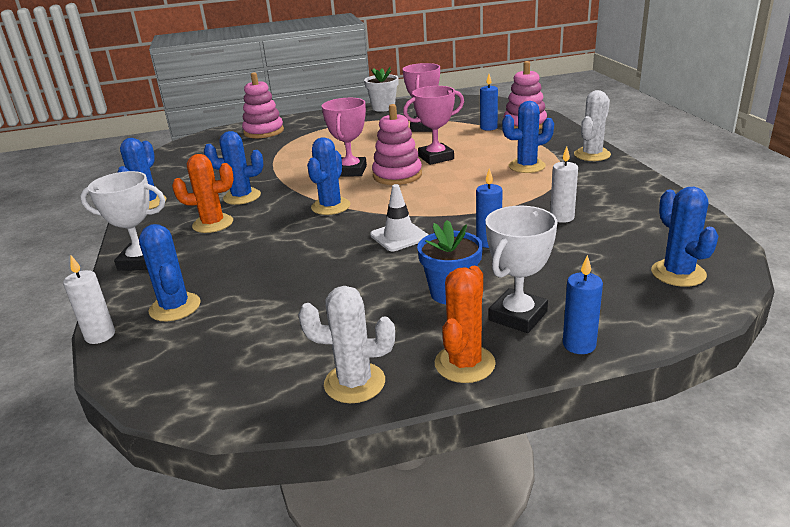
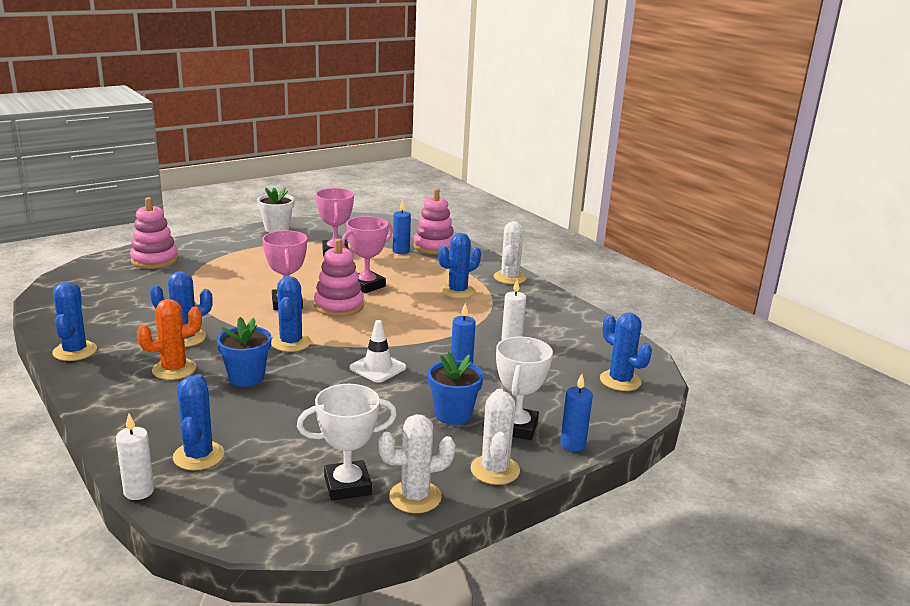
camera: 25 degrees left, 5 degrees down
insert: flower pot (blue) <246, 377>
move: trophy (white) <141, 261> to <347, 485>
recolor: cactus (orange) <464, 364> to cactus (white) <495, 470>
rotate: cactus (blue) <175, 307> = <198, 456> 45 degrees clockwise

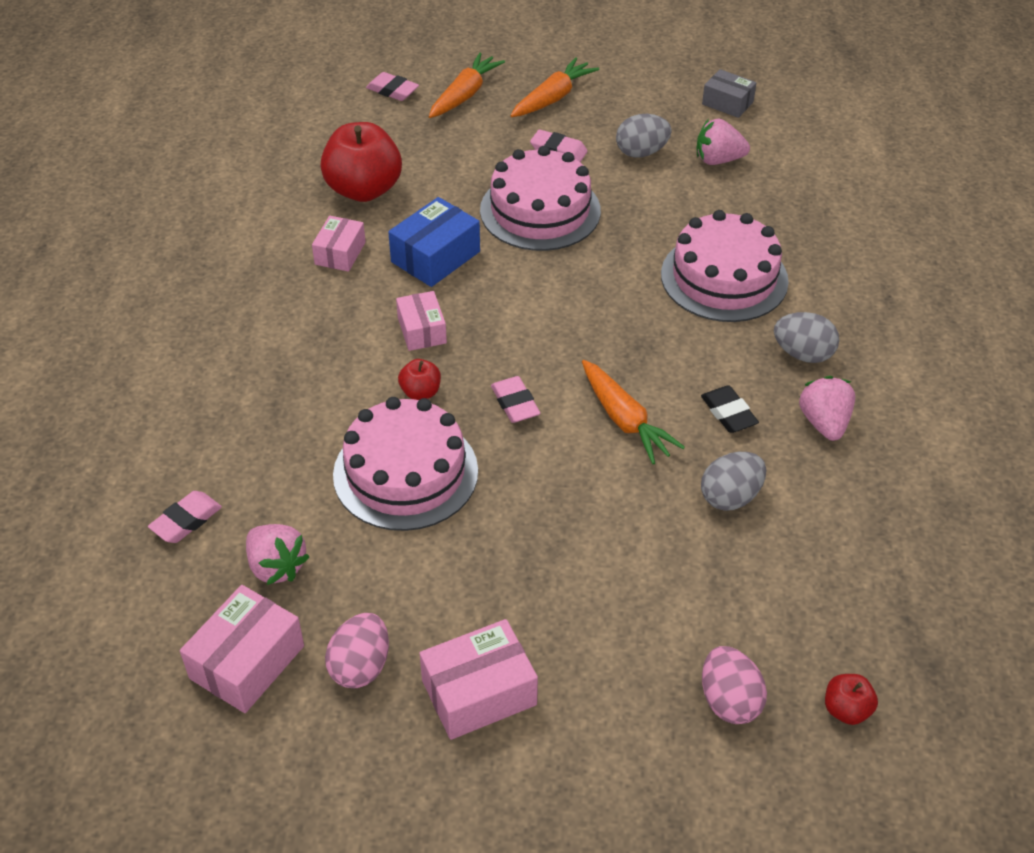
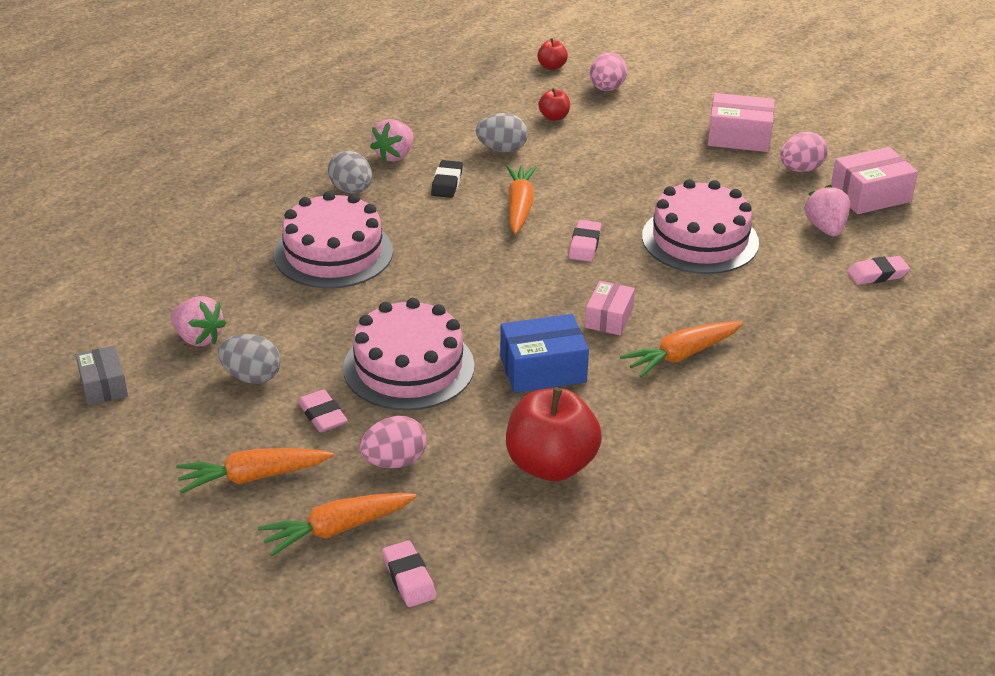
camera: 145 degrees left, 10 degrees down
delete: box (pink) <340, 253>
insert: egg (pink) <394, 462>; carrot (orange) <681, 355>
move: apple (red) <420, 392> to <554, 117>

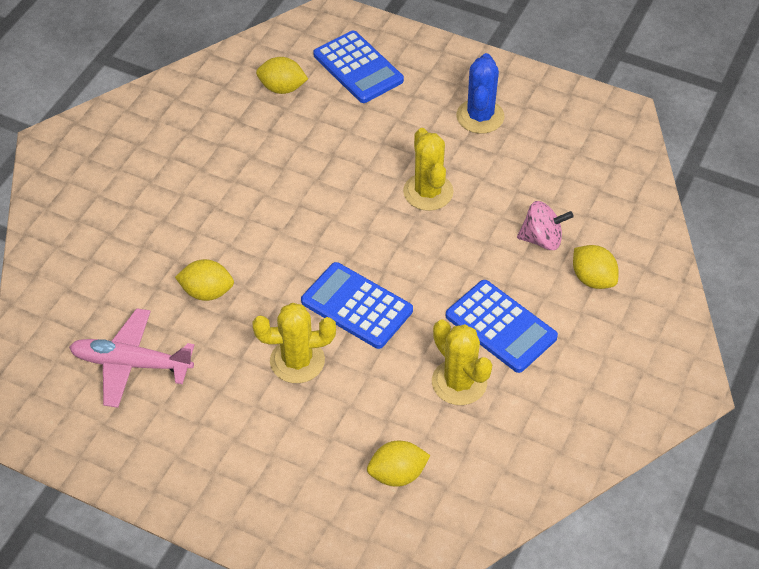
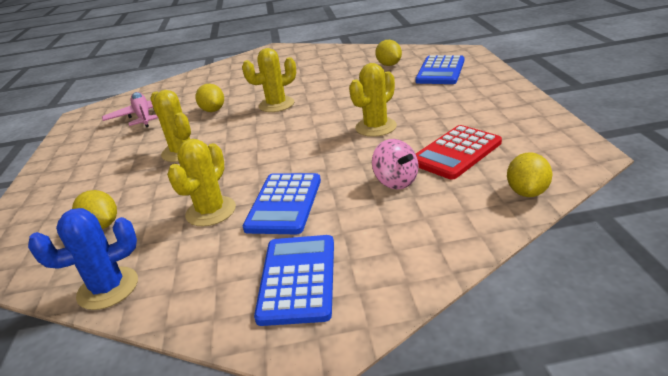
camera: 60 degrees right, 20 degrees down
insert: cactus (yellow) <276, 105>; calculator (red) <456, 153>
move: calculator (blue) <356, 306> to <298, 279>; cactus (blue) <480, 116> to <108, 288>; lemon (yellow) <593, 279> to <527, 192>

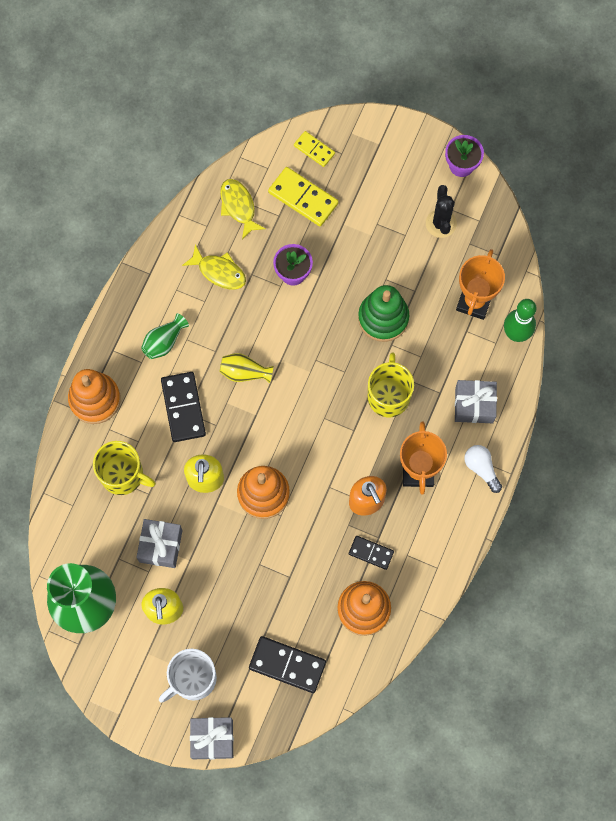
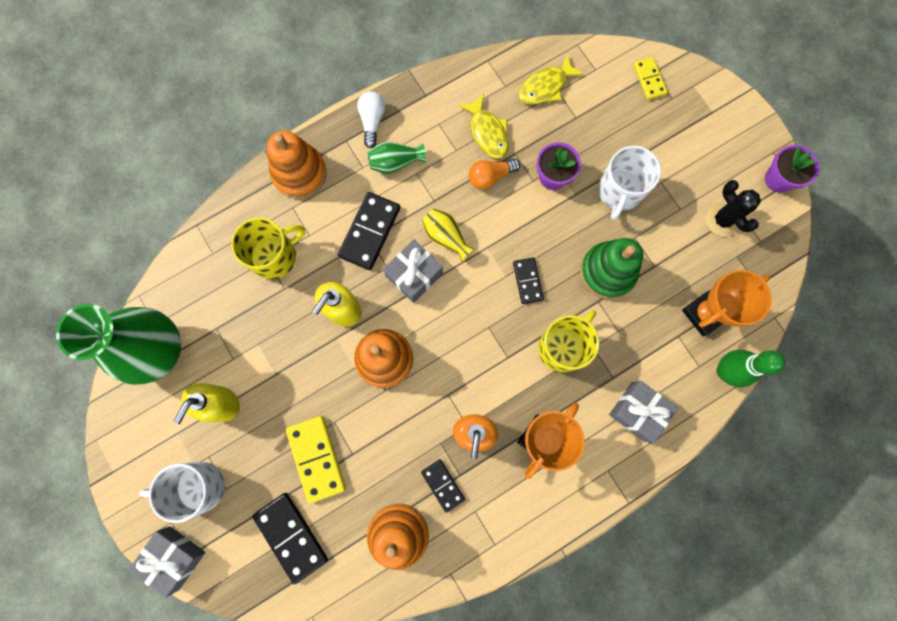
camera: 35 degrees right, 5 degrees up
insert: light bulb (orange) <490, 176>; domino (black) <527, 281>; mug (white) <619, 191>
move: gift (grey) <160, 546> to <414, 275>; domino (yellow) <303, 198> to <316, 458>; light bulb (white) <481, 468> to <372, 121>
rotate: mug (yellow) <123, 475> = <274, 256> 90 degrees counterclockwise; fish (yellow) <238, 207> = <545, 87> 135 degrees counterclockwise; cactus (black) <441, 223> = <722, 220> 60 degrees counterclockwise

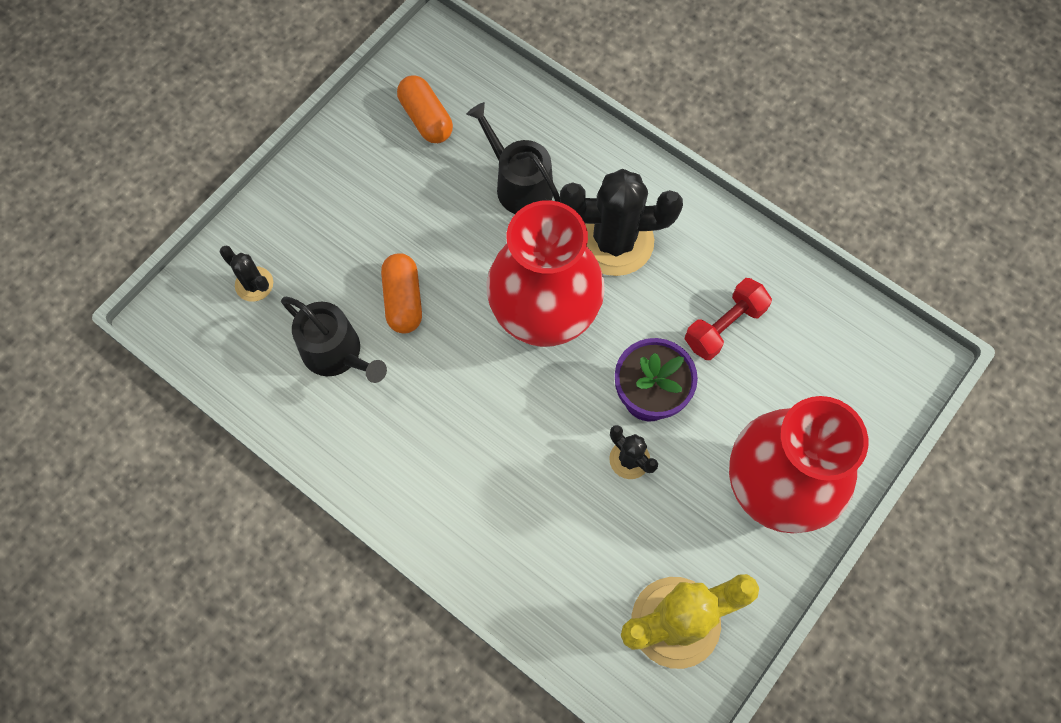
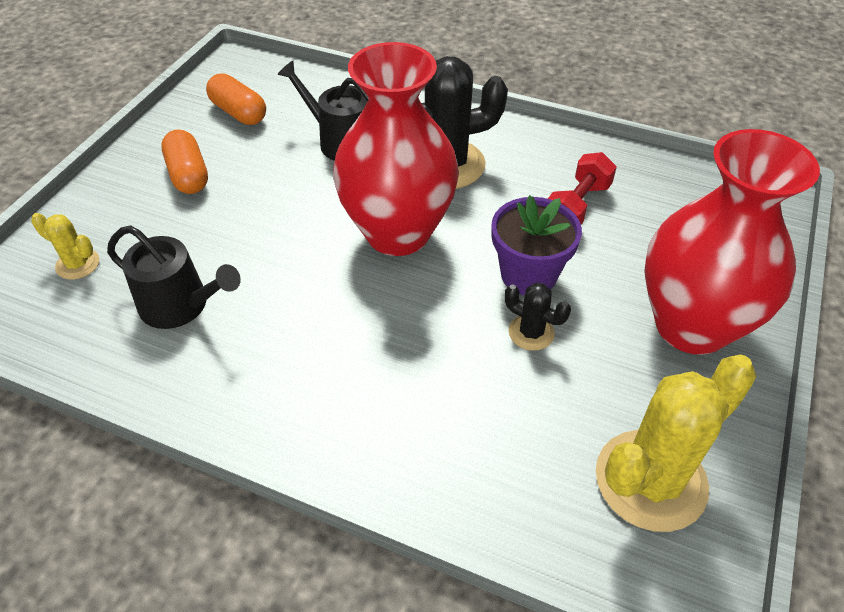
camera: 15 degrees left, 20 degrees down
move: capsule (orange) <403, 300> to <188, 175>
recolor: cactus (black) <254, 284> to cactus (yellow) <77, 264>

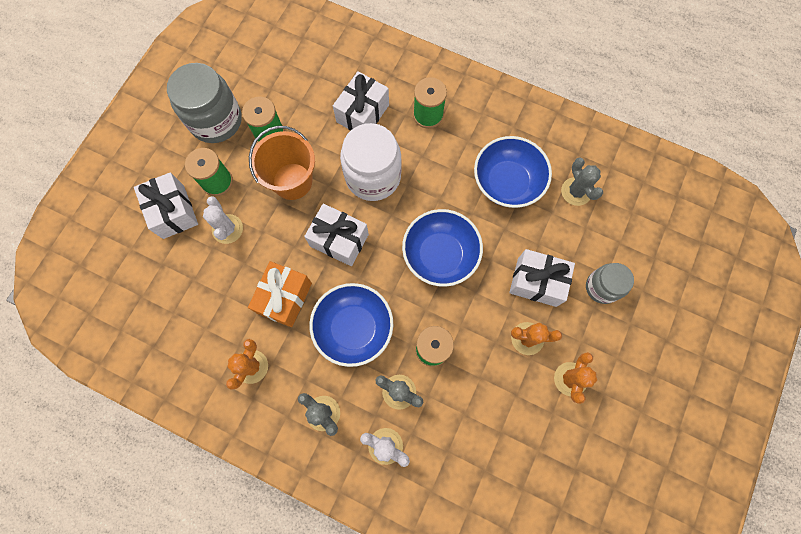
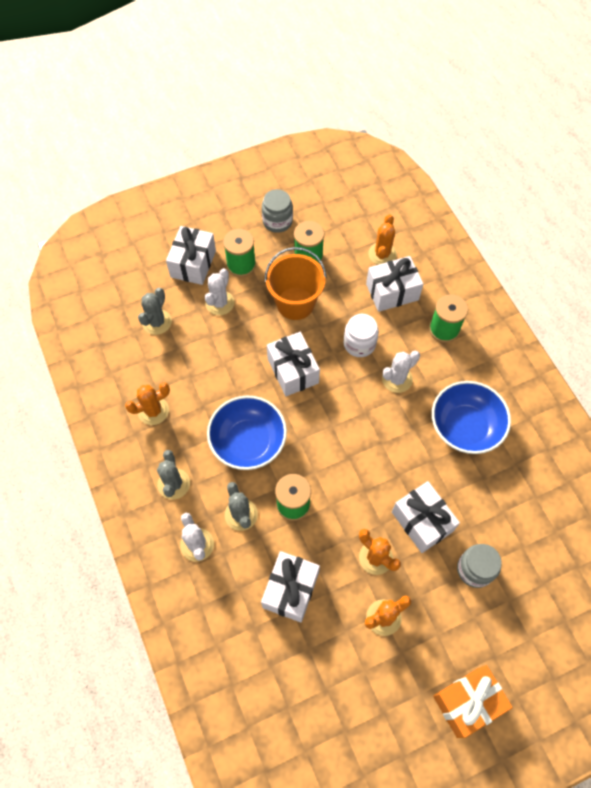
camera: 40 degrees right, 10 degrees down
delete: bowl (blue) <440, 255>
insert: gift (white) <290, 590>; cactus (orange) <382, 254>; cactus (white) <397, 379>
move: gift (orange) <284, 298> to <467, 702>; cactus (grey) <576, 191> to <157, 322>
resize: jar (grey) <216, 120> = <277, 221> x0.59; jar (white) <373, 176> = <359, 344> x0.59

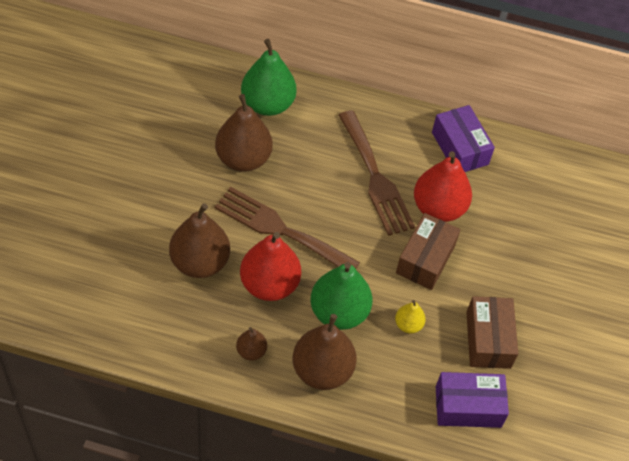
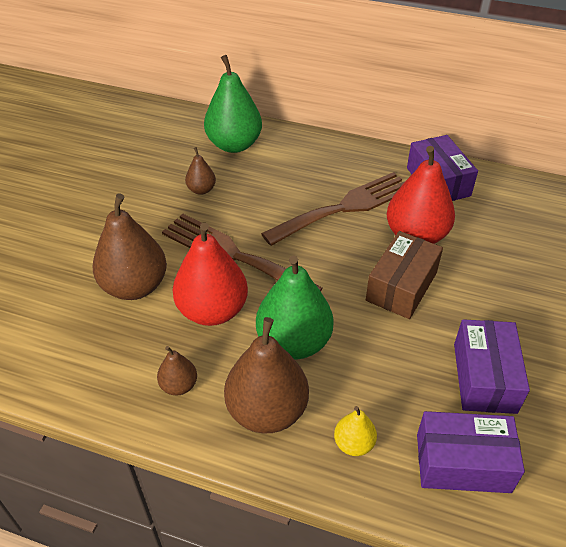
camera: 10 degrees right, 10 degrees down
move: pear (yellow) <408, 324> to <354, 444>
recolor: box (brown) <488, 339> to box (purple) <484, 377>
rotate: fork (brown) <375, 178> = <345, 207> 105 degrees counterclockwise
resize: pear (brown) <243, 158> = <201, 190> x0.49

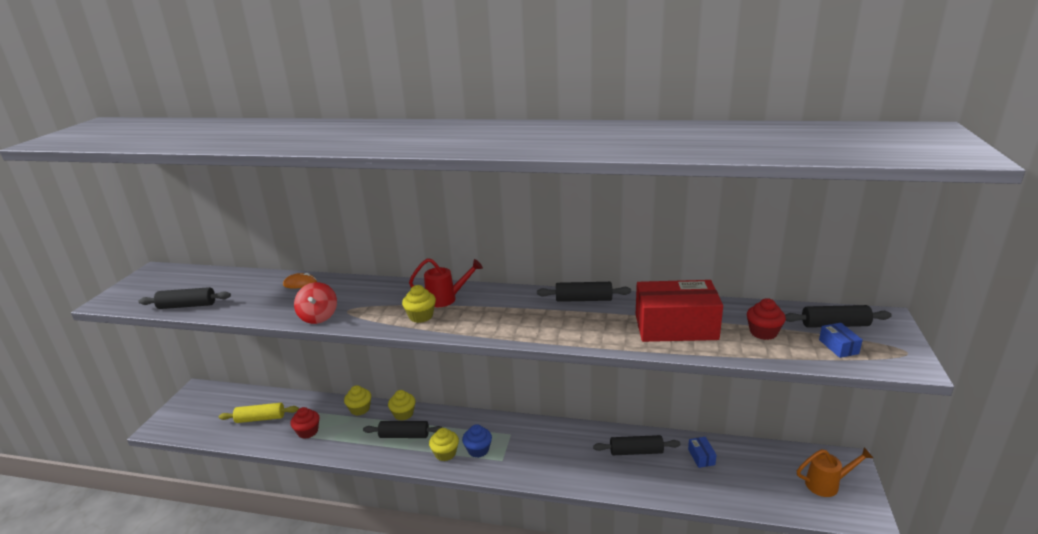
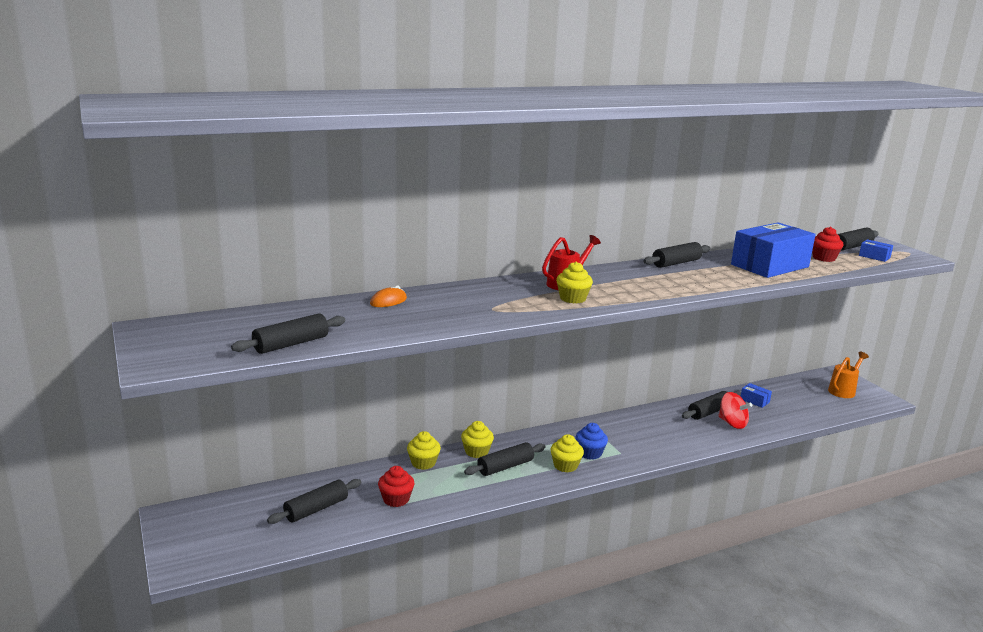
camera: 40 degrees left, 5 degrees down
move: spinning top (red) <318, 317> to <732, 423>
recolor: rolling pin (yellow) <260, 418> to rolling pin (black) <316, 509>; box (red) <675, 327> to box (blue) <769, 266>

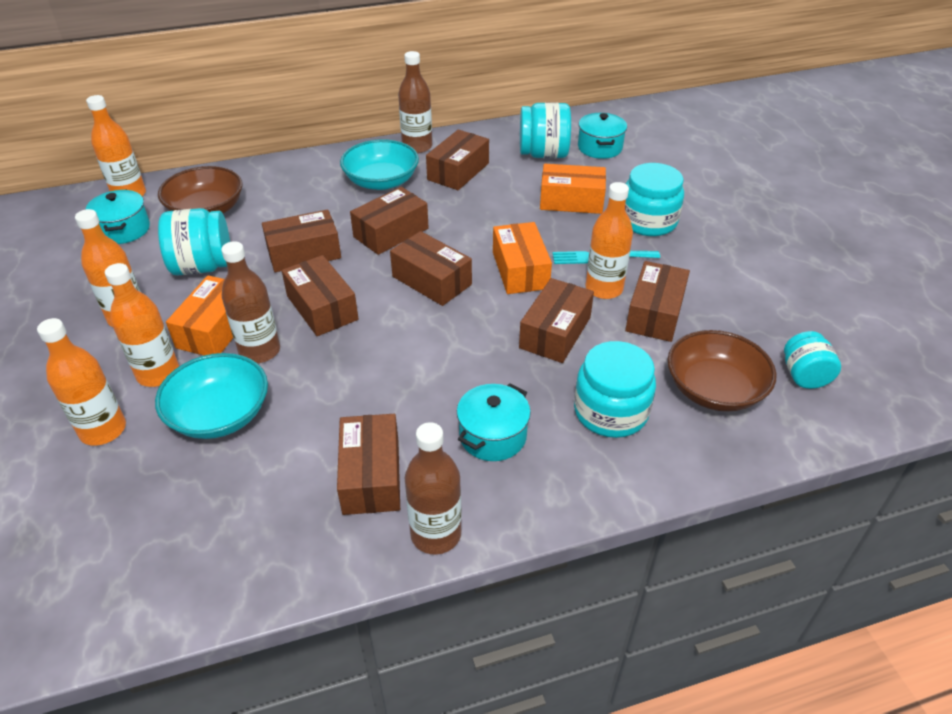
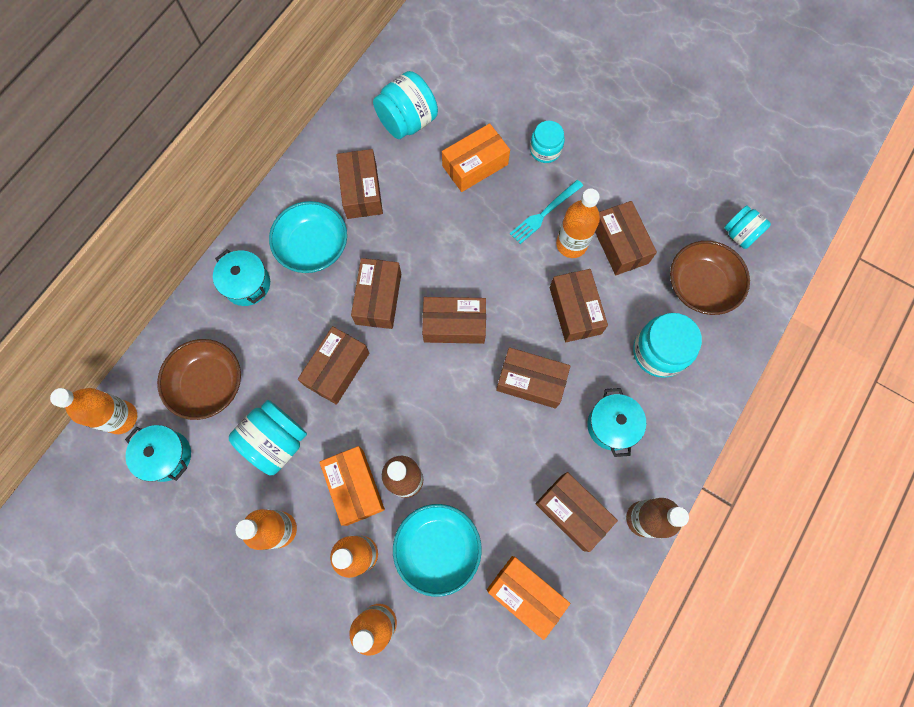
camera: 40 degrees left, 30 degrees up
delete: bottle (brown) <417, 147>
move: box (brown) <322, 308> to <531, 381>; box (orange) <520, 270> to <525, 594>; pot (turquoise) <599, 148> to <247, 284>
resize: jar (turquoise) <648, 221> = <545, 150> x0.63

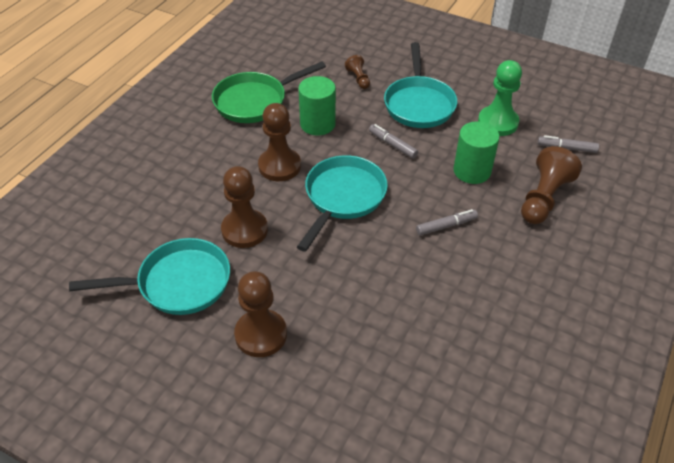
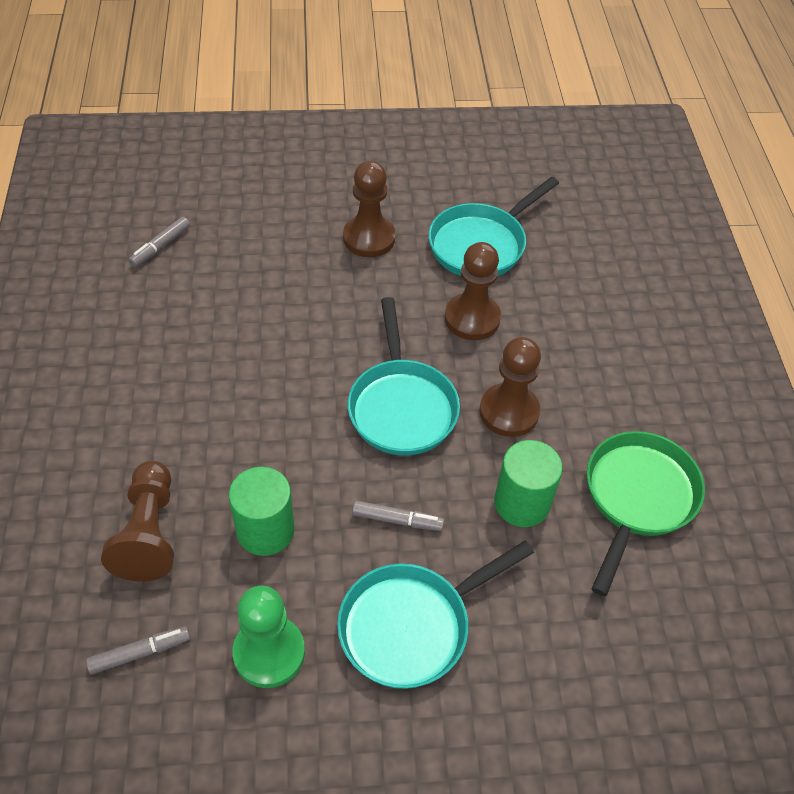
camera: 145 degrees right, 5 degrees up
delete: pawn (brown) <358, 79>
move: marker (grey) <446, 226> to <160, 246>
rotate: pan (turquoise) <419, 104> = <411, 626> 90 degrees counterclockwise

